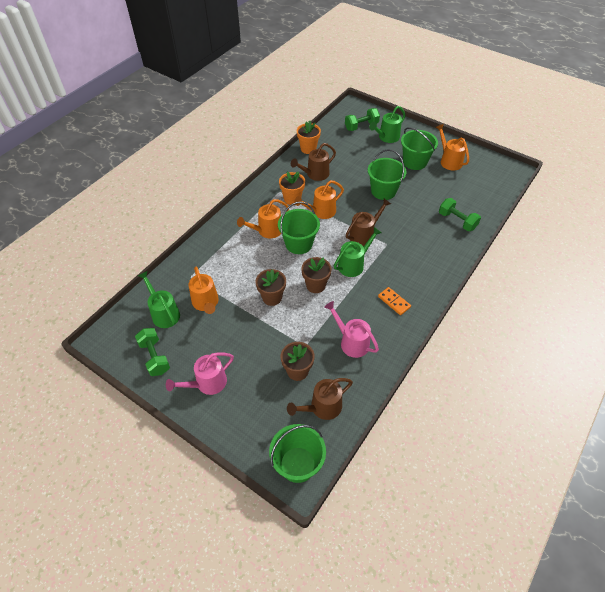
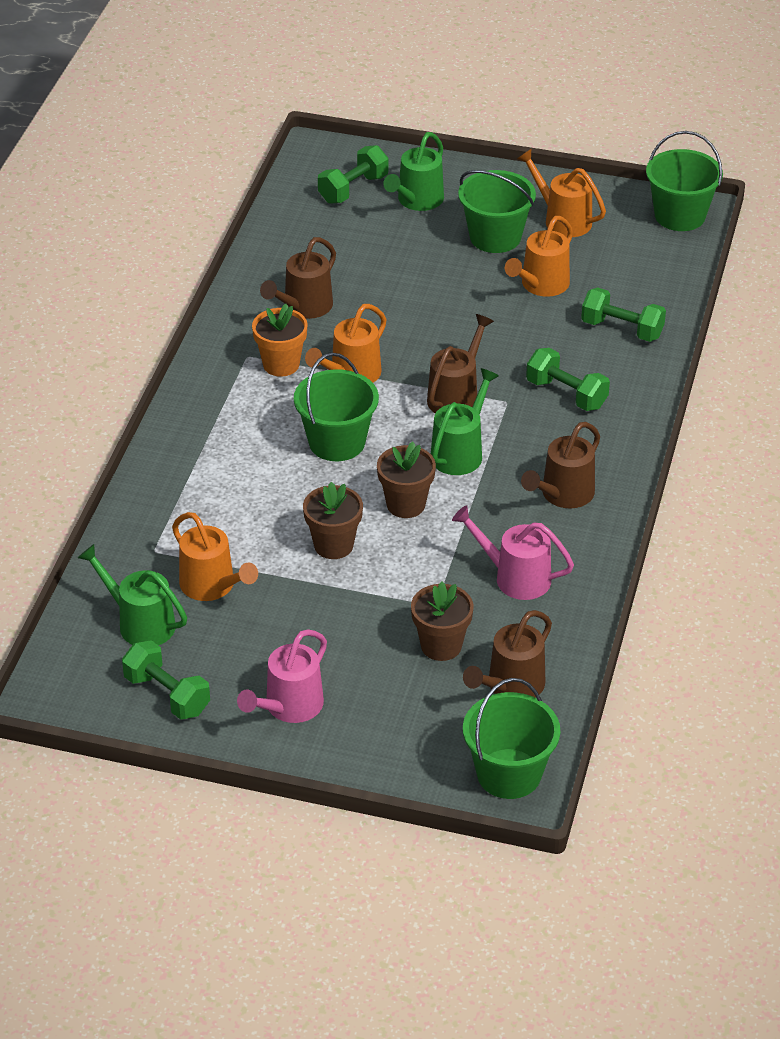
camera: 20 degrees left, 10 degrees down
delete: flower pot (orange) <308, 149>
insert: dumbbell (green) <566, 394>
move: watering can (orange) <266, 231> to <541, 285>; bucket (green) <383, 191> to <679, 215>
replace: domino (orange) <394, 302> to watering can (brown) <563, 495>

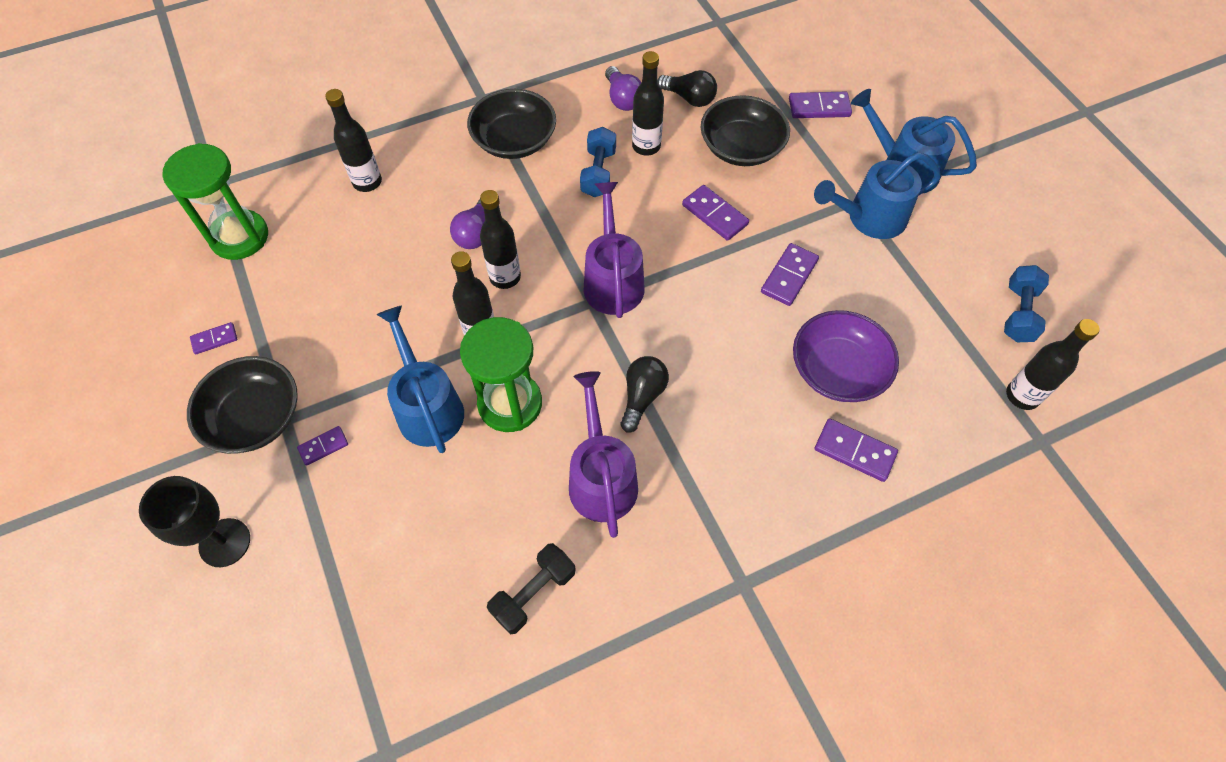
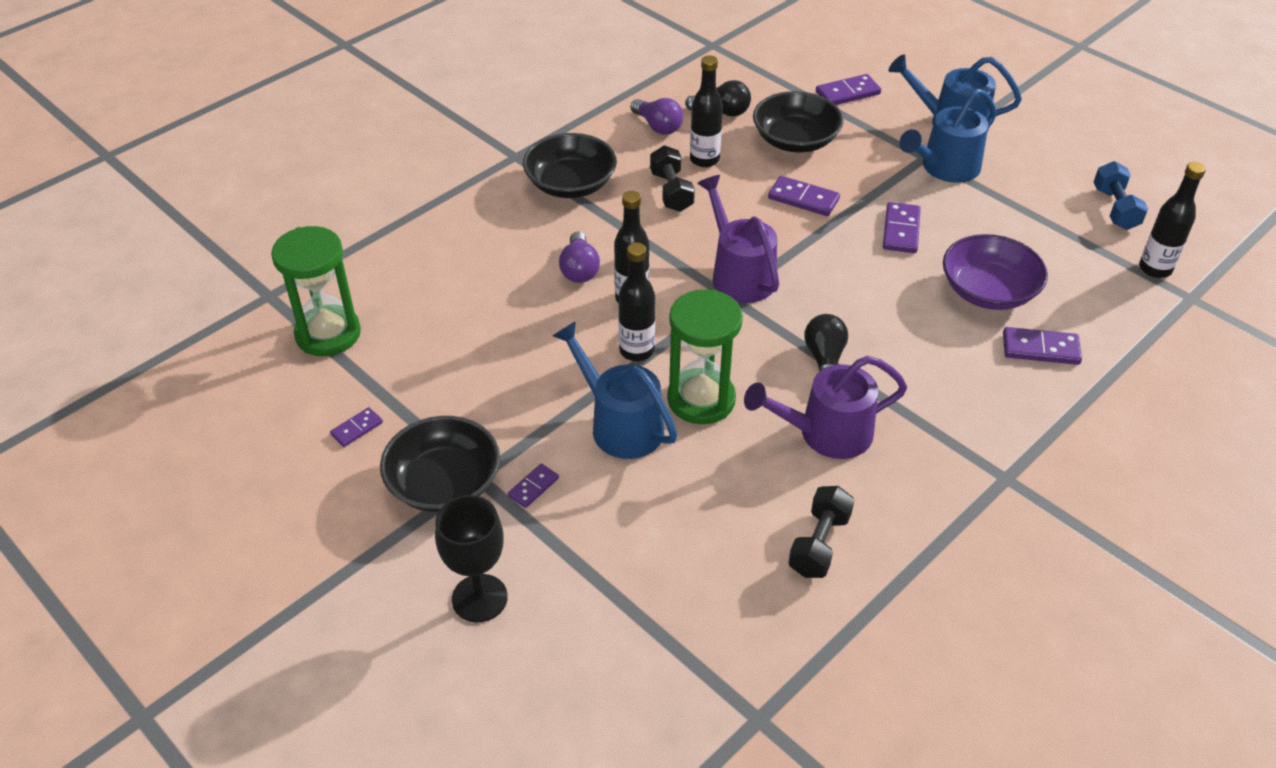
camera: 20 degrees left, 15 degrees down
delete: bottle (black) <367, 182>
recolor: dumbbell (blue) <598, 173> to dumbbell (black) <671, 191>
rotate: watering can (purple) <601, 477> = <825, 433> 75 degrees counterclockwise

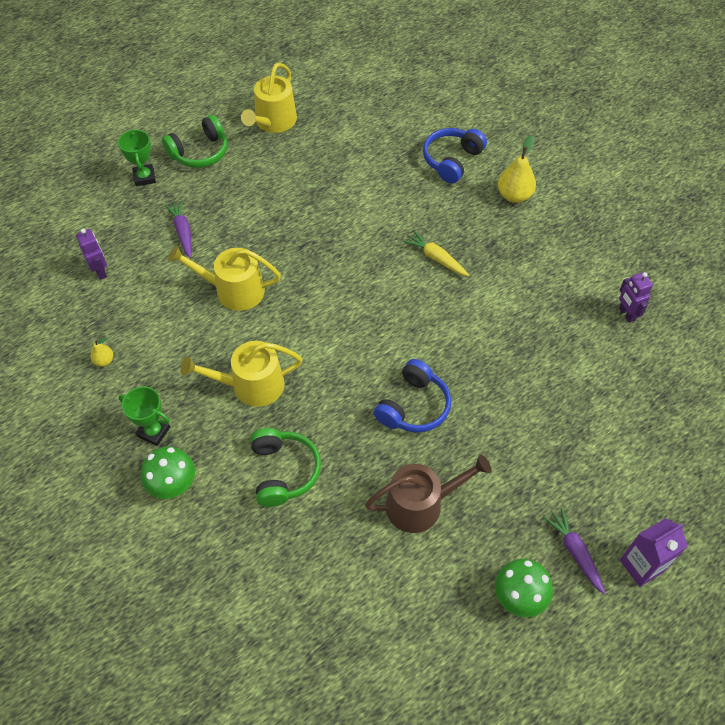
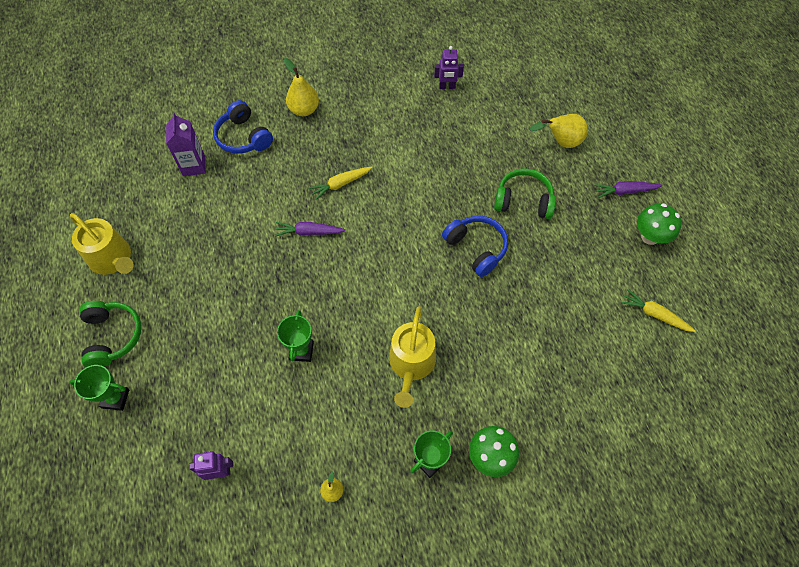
camera: 70 degrees left, 5 degrees up
delete: watering can (brown) <421, 504>
insert: pear (yellow) <561, 142>; carrot (yellow) <655, 314>
move: carrot (purple) <183, 232> to <309, 232>; headphones (green) <283, 471> to <523, 201>; carton (purple) <641, 565> to <194, 166>
replace: watering can (yellow) <233, 290> to trophy (green) <301, 351>

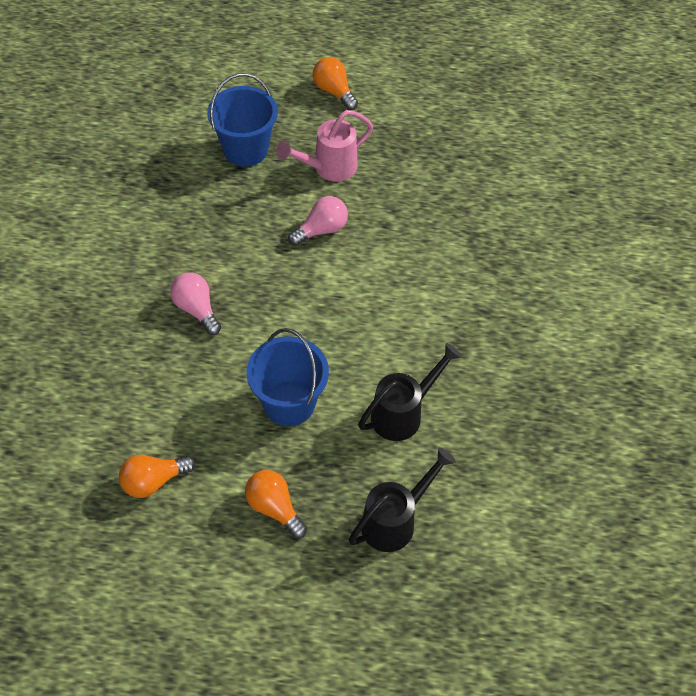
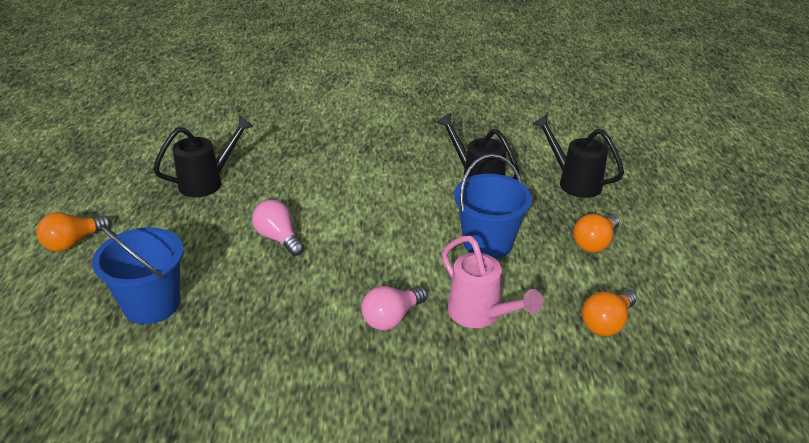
camera: 95 degrees left, 20 degrees down
insert: watering can (black) <208, 182>
move: watering can (pink) <328, 168> to <480, 315>
rotate: light bulb (orange) <153, 481> = <606, 323> 75 degrees clockwise

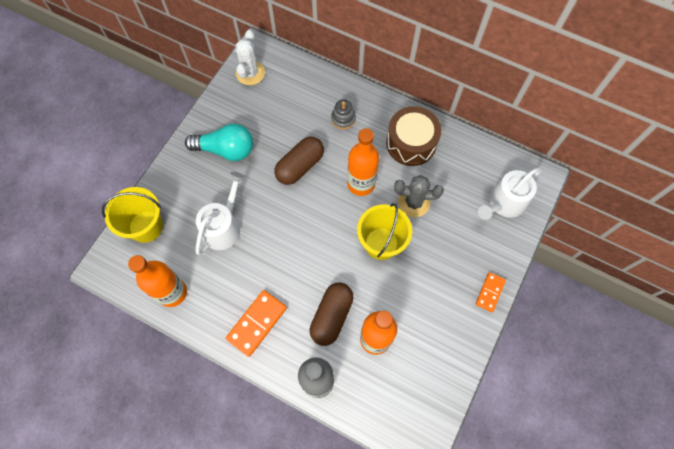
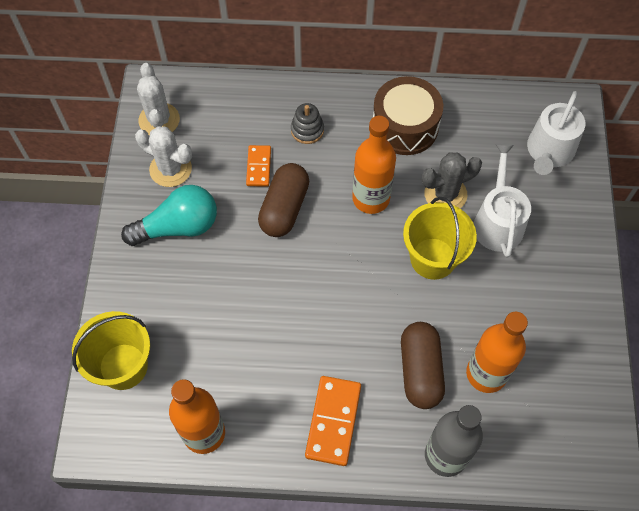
camera: 25 degrees left, 5 degrees down
insert: cactus (white) <170, 169>
move: watering can (white) <224, 226> to <497, 221>; domino (orange) <490, 292> to <259, 167>

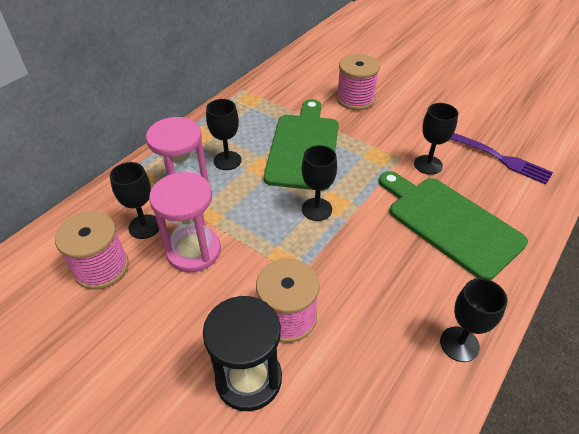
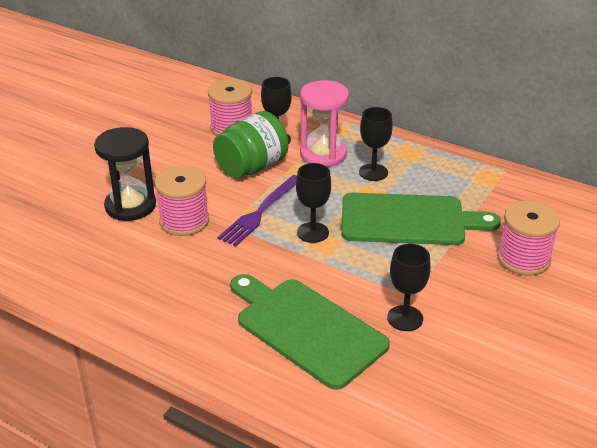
camera: 85 degrees right, 10 degrees down
delete: goblet (black) <459, 344>
move: fork (purple) <498, 157> to <260, 212>
replace: hourglass (pink) <193, 251> to jar (green) <252, 167>
rotate: cutting board (green) <450, 223> = <306, 329> 90 degrees counterclockwise

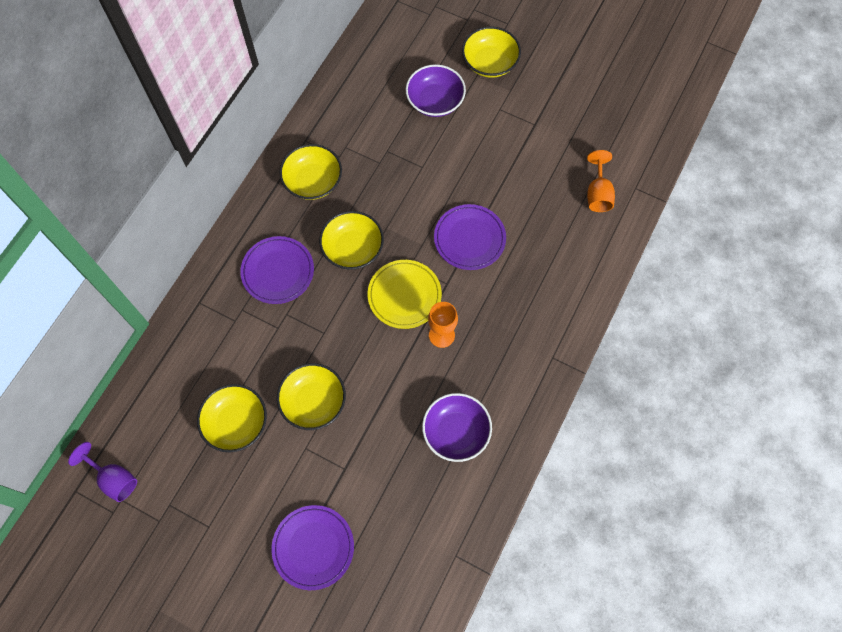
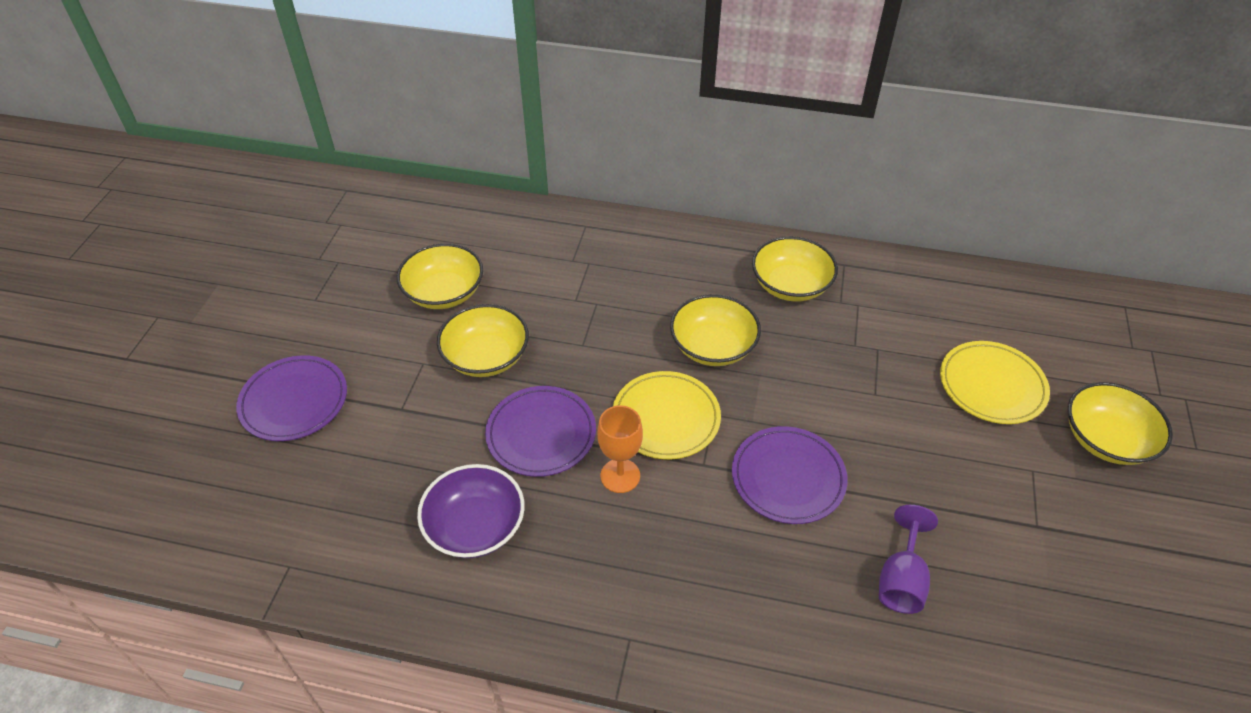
camera: 75 degrees right, 20 degrees down
delete: goblet (orange) <598, 194>
move: goblet (purple) <114, 479> to <901, 580>; plate (purple) <278, 271> to <541, 434>
replace: bowl (purple) <435, 101> to plate (yellow) <992, 385>

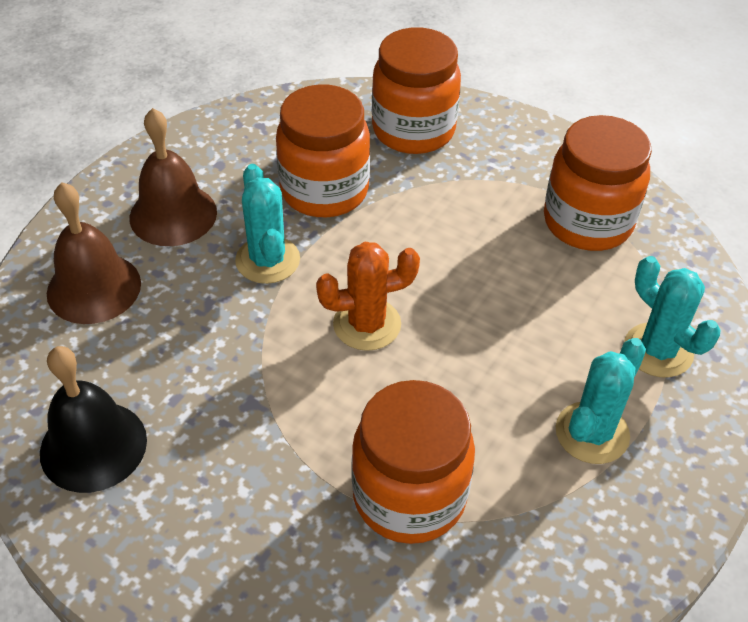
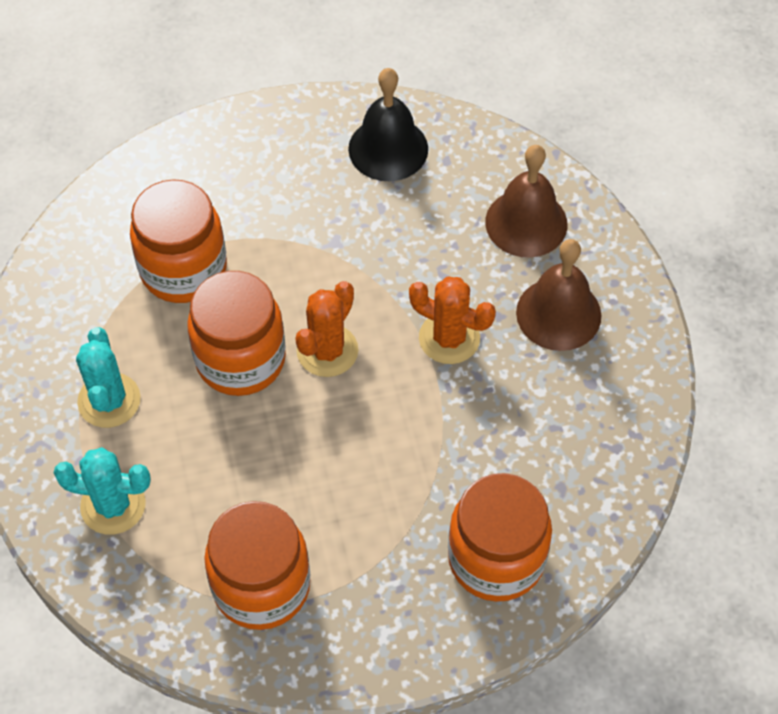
camera: 135 degrees right, 10 degrees up
move: jar (orange) <324, 190> to <240, 359>
recolor: cactus (turquoise) <267, 260> to cactus (orange) <449, 338>

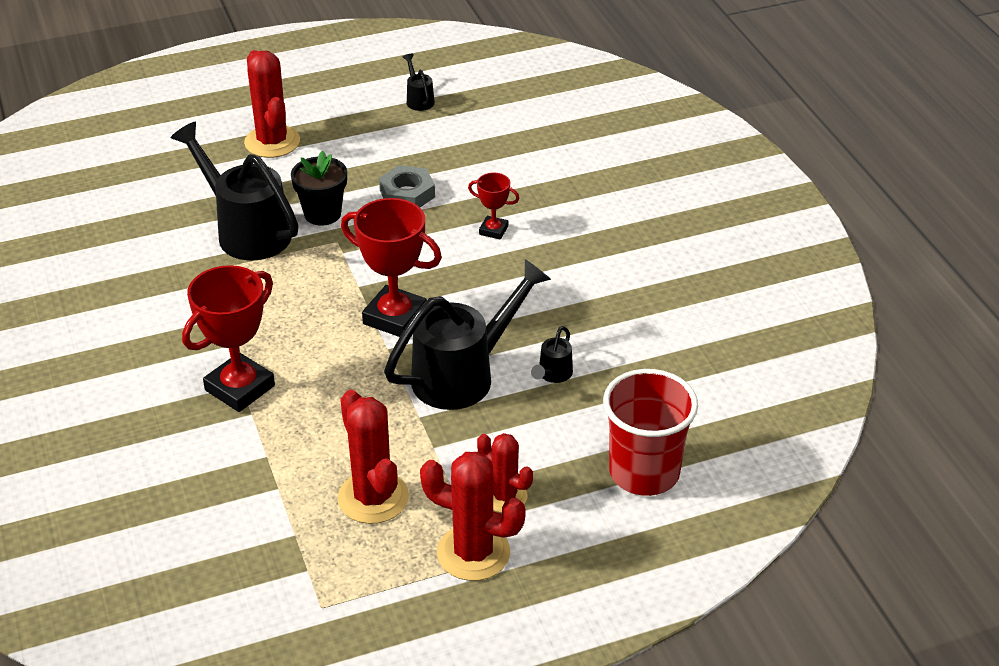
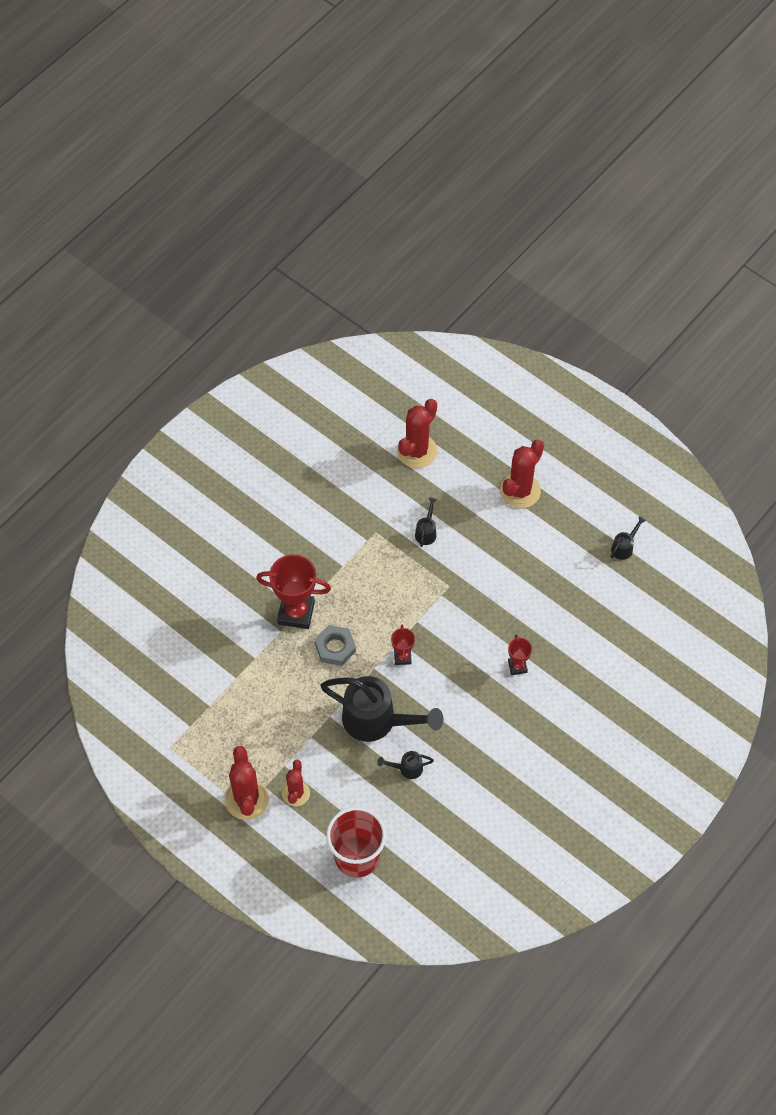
camera: 60 degrees right, 20 degrees up
delete: flower pot (black) <322, 214>
move: cactus (red) <373, 498> to <417, 451>; nut (grey) <407, 194> to <335, 647>
resize: watering can (black) <246, 231> = <426, 532> x0.43; trophy (red) <395, 317> = <402, 657> x0.51

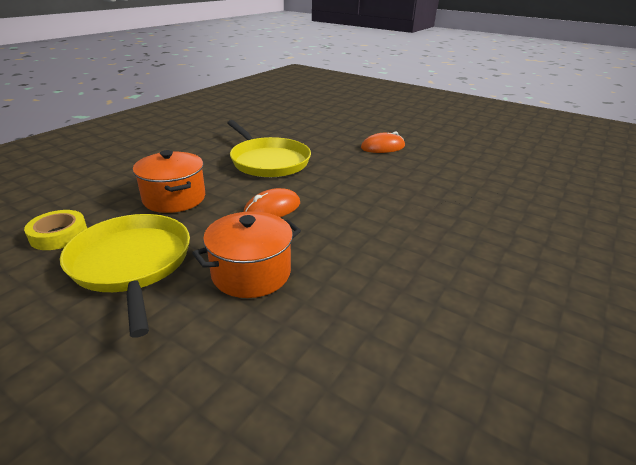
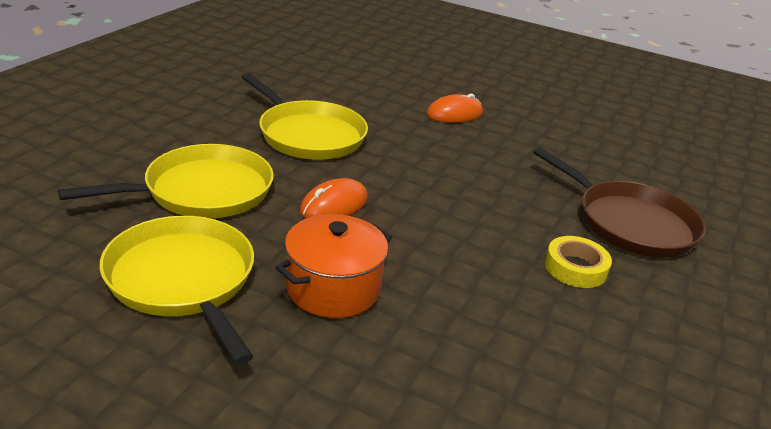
camera: 10 degrees left, 0 degrees up
insert: pan (brown) <629, 223>
move: tape (yellow) <59, 235> to <575, 268>
replace: pot (orange) <174, 198> to pan (yellow) <202, 191>

